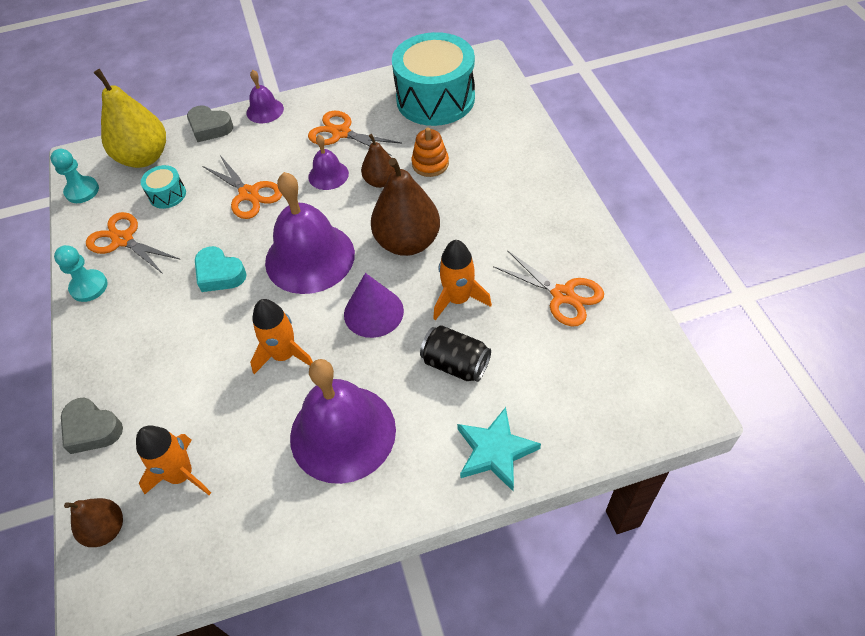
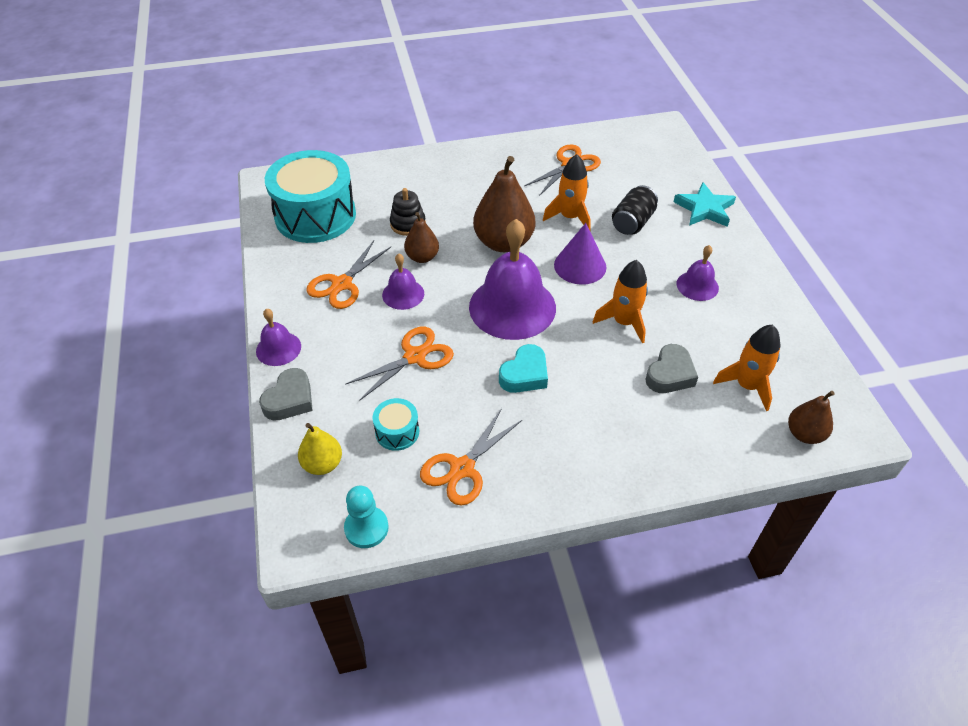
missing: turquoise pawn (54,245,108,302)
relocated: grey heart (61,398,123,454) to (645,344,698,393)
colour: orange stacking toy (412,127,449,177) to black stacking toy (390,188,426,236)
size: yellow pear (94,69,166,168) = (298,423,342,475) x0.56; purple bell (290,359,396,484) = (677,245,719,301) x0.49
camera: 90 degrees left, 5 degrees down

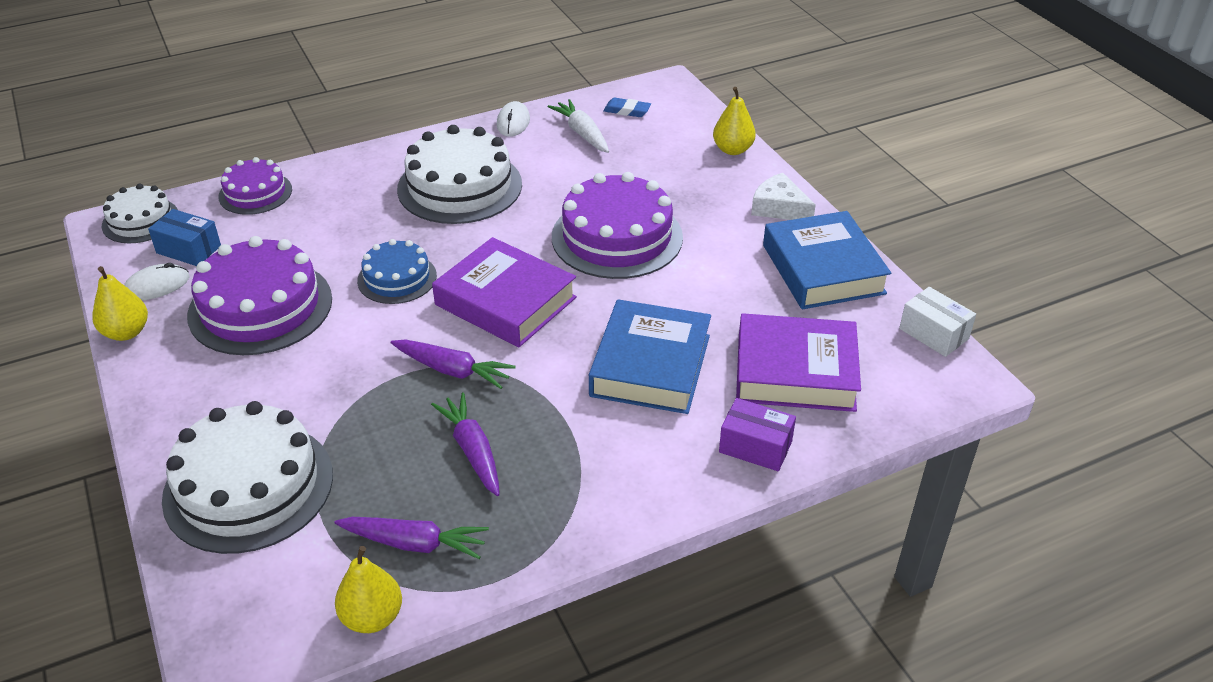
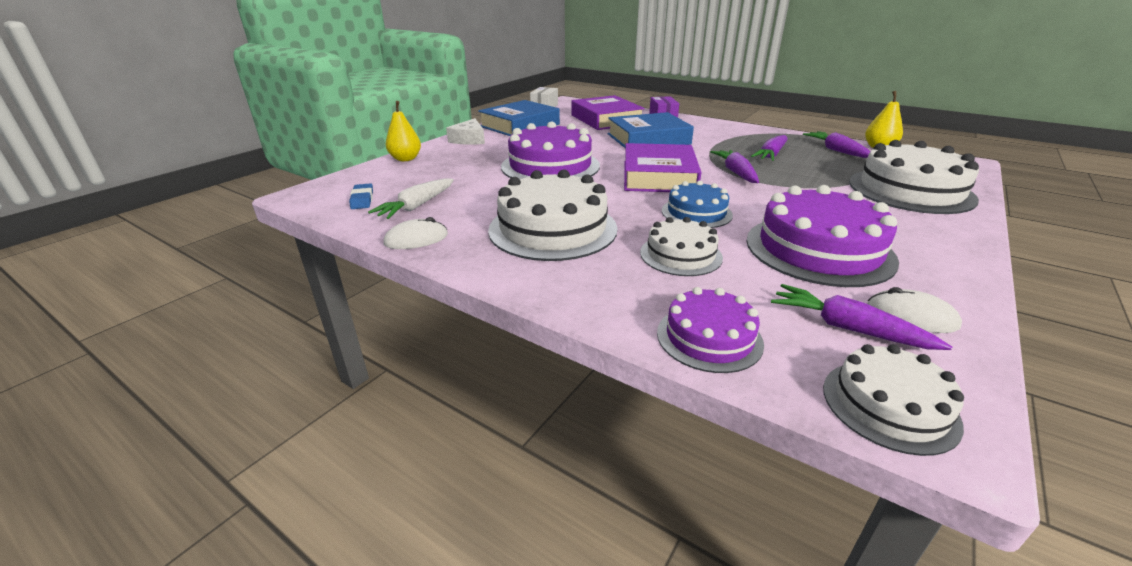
missing: yellow pear (92,266,148,341)
appeared: white cake (640,217,723,276)
exchanged: blue box (148,209,221,266) to purple carrot (771,284,952,350)
camera: 120 degrees left, 10 degrees down

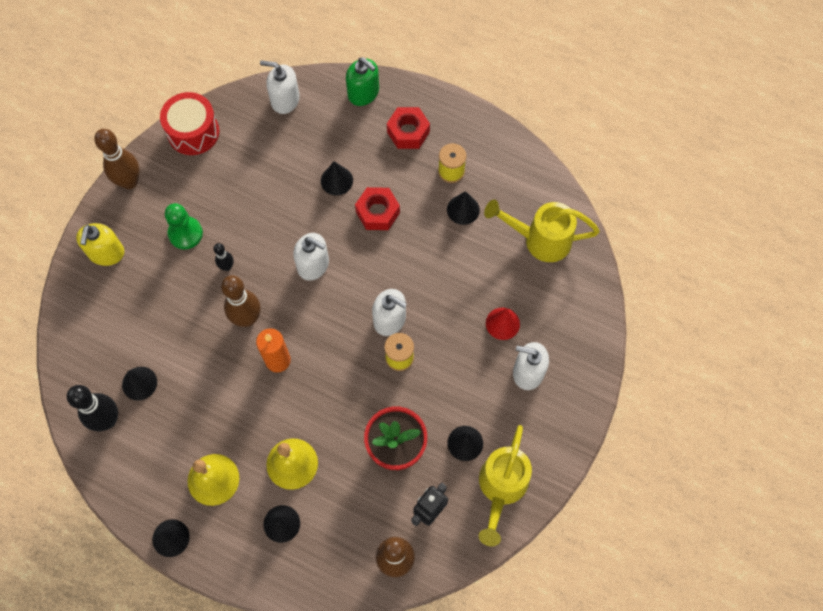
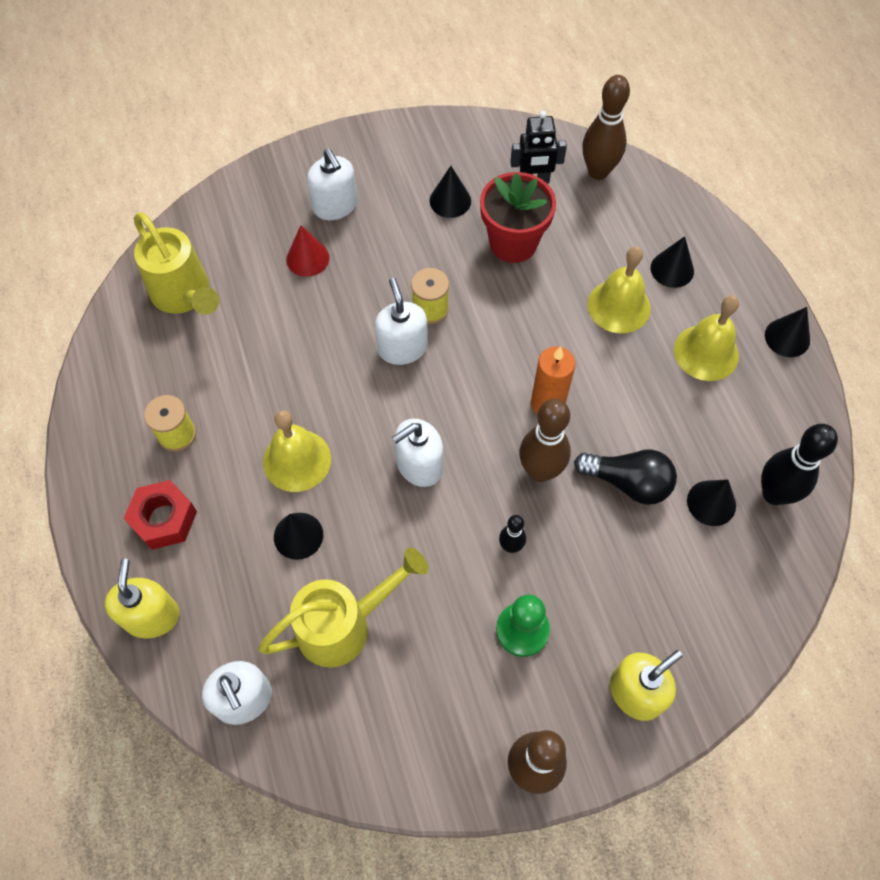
missing: red drum (160,92,219,155); black cone (447,191,480,225)
appeared: black light bulb (574,449,677,505)
relocated: yellow watering can (479,425,532,546) to (258,547,428,667)
exchanged: red nut (355,187,400,230) to yellow bell (263,410,331,492)
colour: green soap dispenser (346,57,379,106) to yellow soap dispenser (105,559,180,638)
spun: white soap dispenser (293,233,329,281) = (392,419,443,487) 105 degrees counterclockwise
camera: 135 degrees left, 5 degrees down

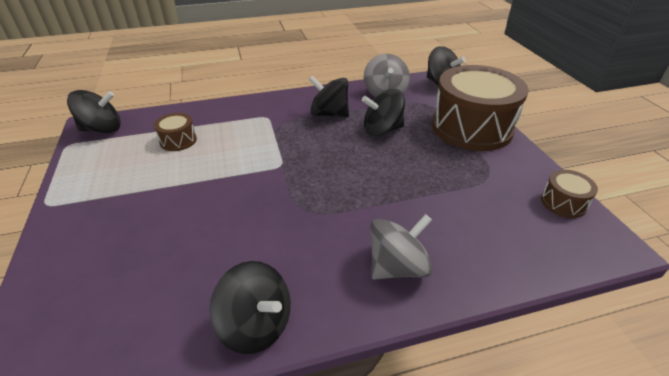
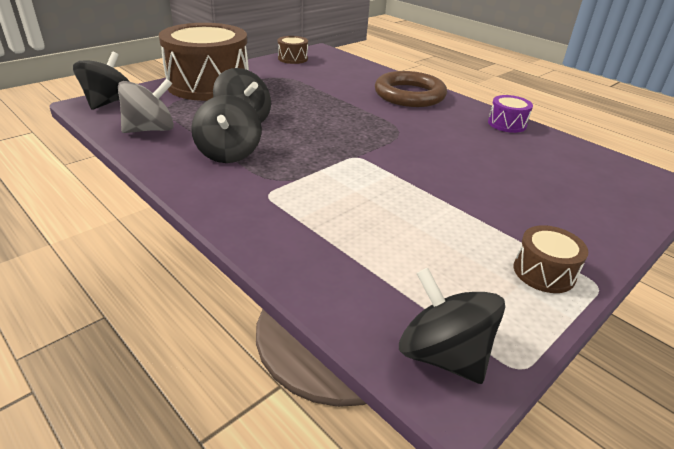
relocated: brown drum (154,113,197,151) to (514,225,588,293)
exchanged: grey spinning top (370,214,433,280) to brown ring (375,71,447,107); black spinning top (210,261,291,354) to purple drum (488,95,533,133)
camera: 120 degrees left, 5 degrees down

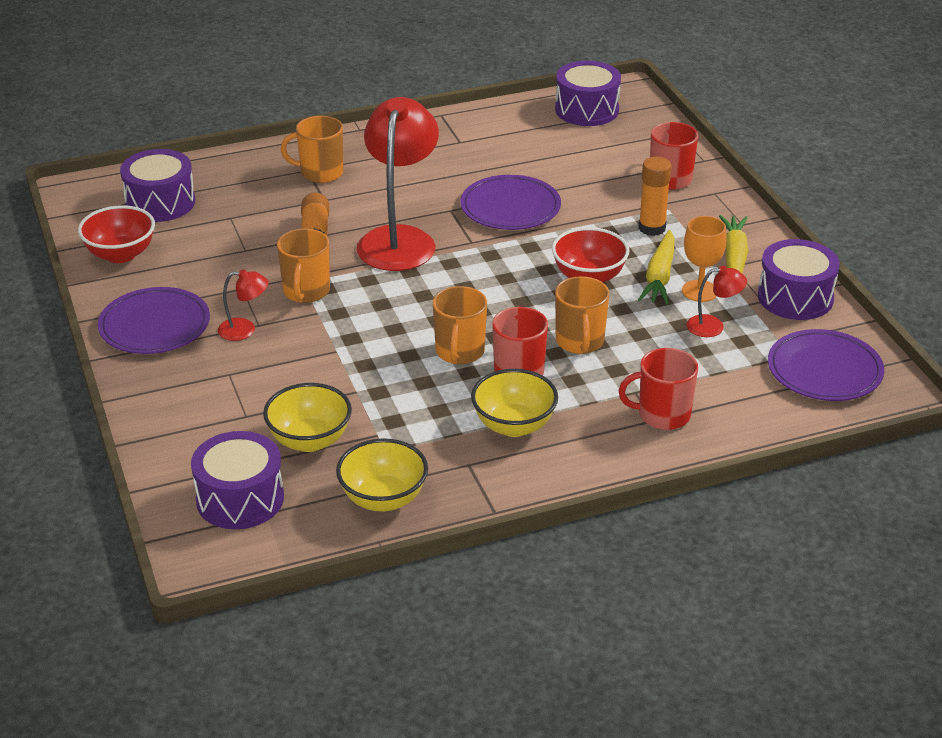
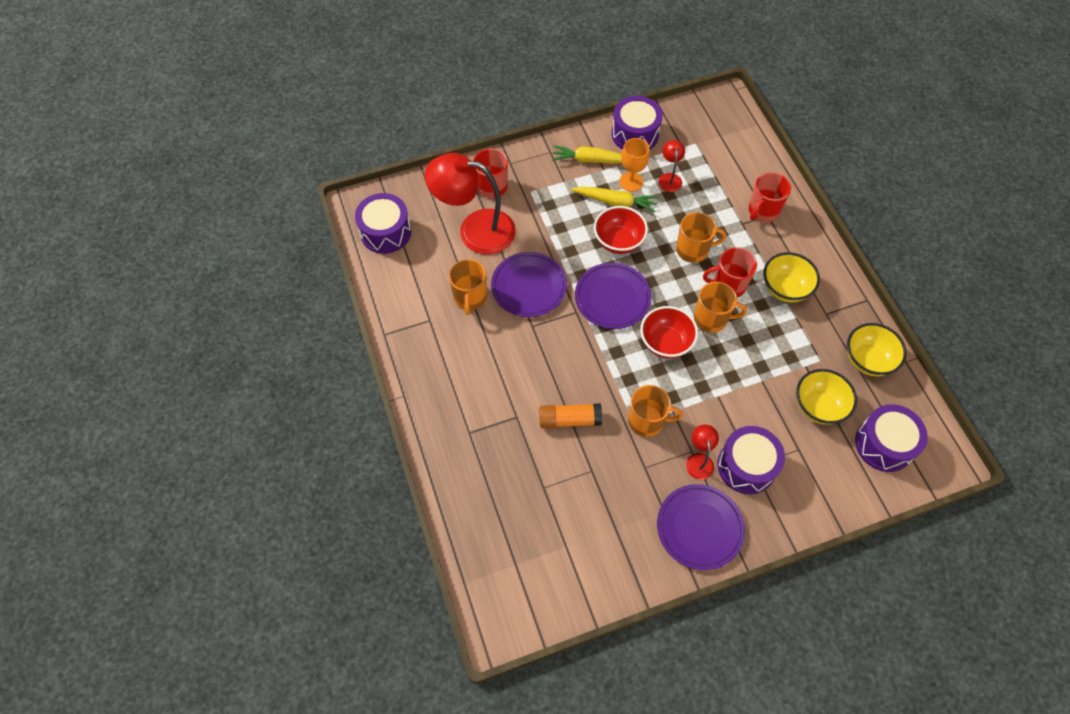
missing: orange glue stick (639,157,672,236)
relocated: red lamp (357,97,439,271) to (424,153,516,255); orange mug (281,116,343,183) to (449,259,487,315); purple drum (120,149,195,222) to (718,426,785,494); red bowl (78,205,155,263) to (640,306,698,359); purple plate (768,329,884,401) to (575,263,652,329)
spun: red mug (619,348,698,430) = (749,172,791,222) 45 degrees clockwise
camera: 90 degrees left, 25 degrees up

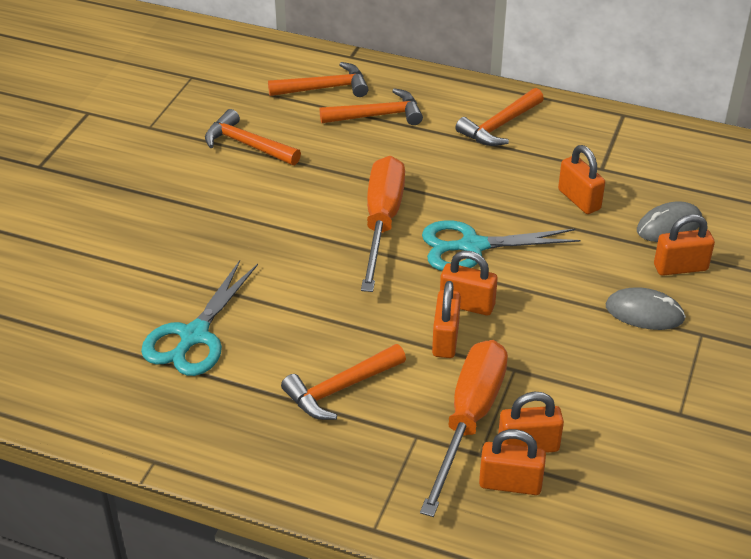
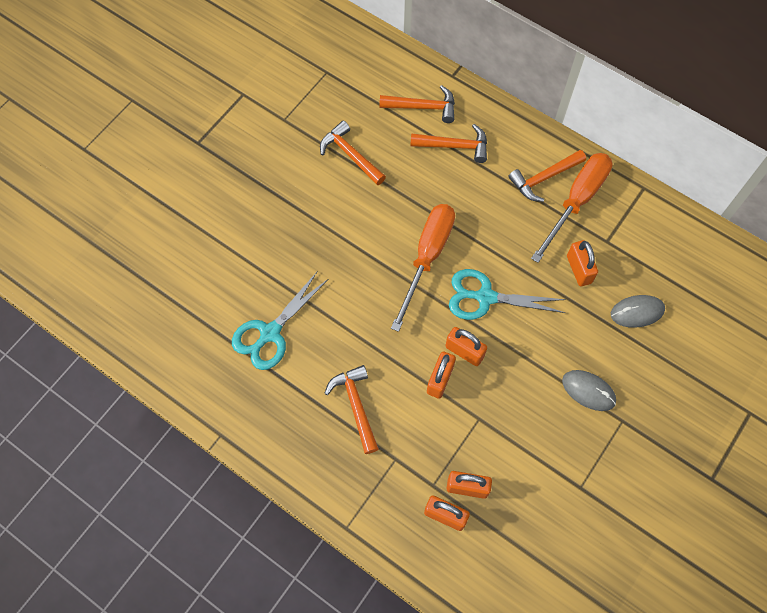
missing: orange padlock (654,214,715,276)
relocated: orange screwdriver (420,340,508,517) to (531,153,612,263)
spun: orange hammer (281,344,406,420) = (324,365,379,454) 90 degrees clockwise
camera: 15 degrees right, 25 degrees up

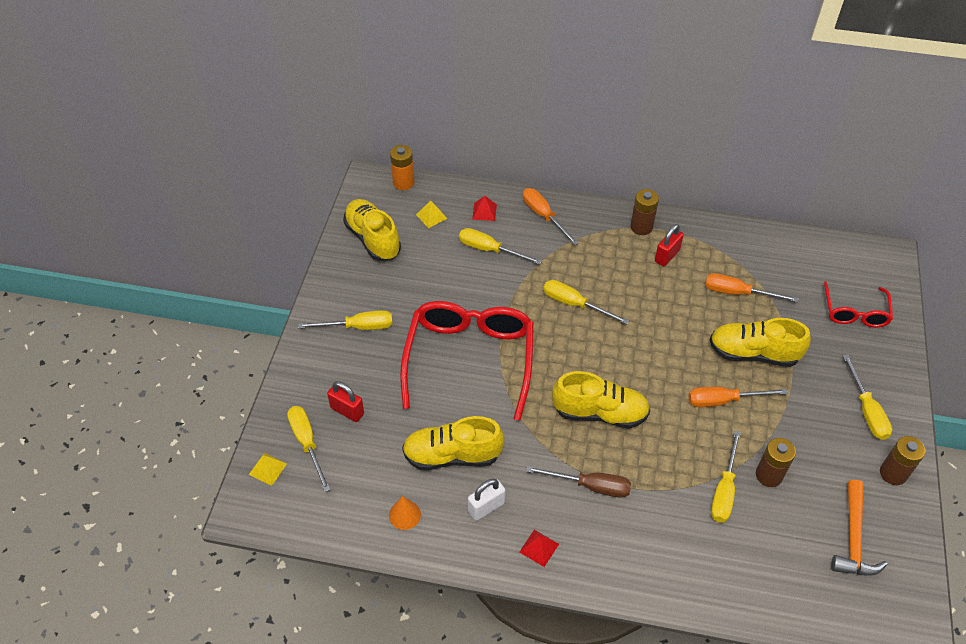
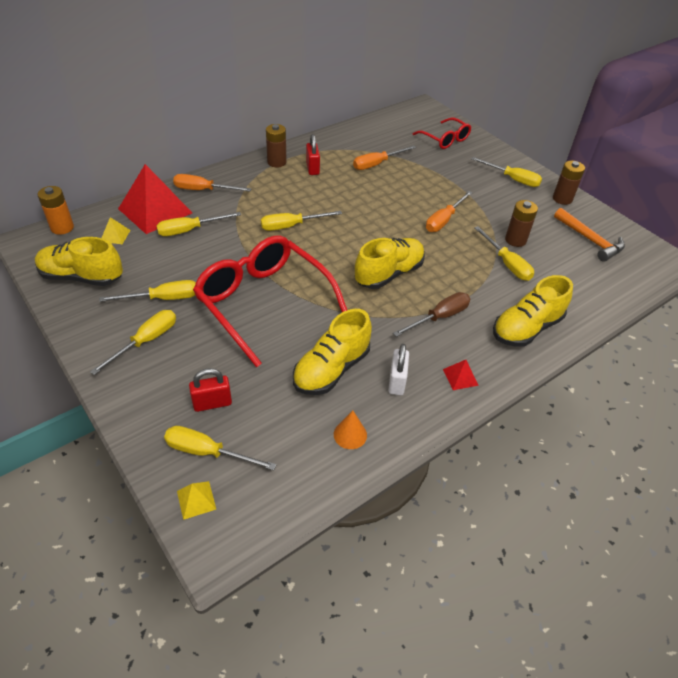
appeared: yellow screwdriver (99,280,196,302)
relocated: yellow shoe (710,318,811,367) to (493,275,573,347)
size: red pyramid (472,196,497,221) = (118,164,192,234) x2.42
camera: 50 degrees left, 5 degrees down

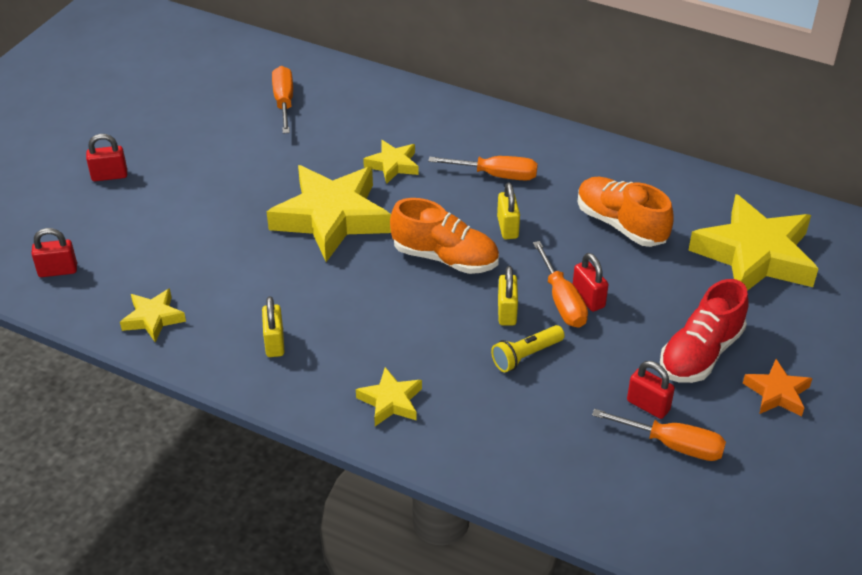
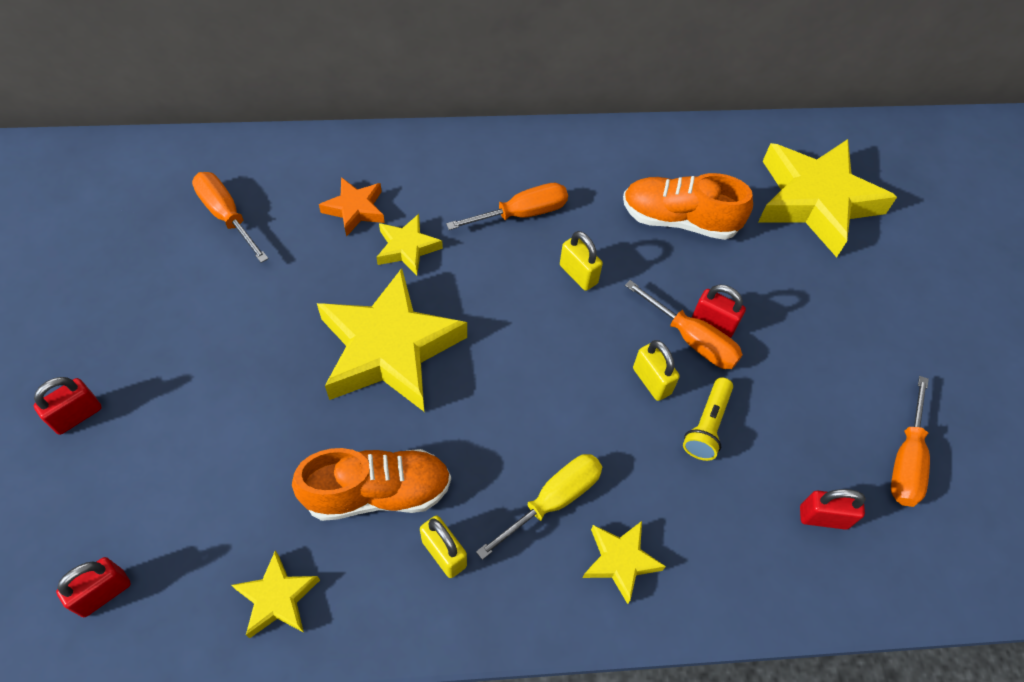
missing: red shoe (660,279,749,383)
appeared: yellow screwdriver (476,454,602,560)
relocated: orange shoe (390,198,499,274) to (292,448,451,521); orange star (743,359,812,417) to (319,177,385,237); red padlock (627,361,675,419) to (800,489,866,530)
spun: orange screwdriver (592,409,726,461) = (891,376,930,507) 120 degrees clockwise
camera: 35 degrees left, 15 degrees up

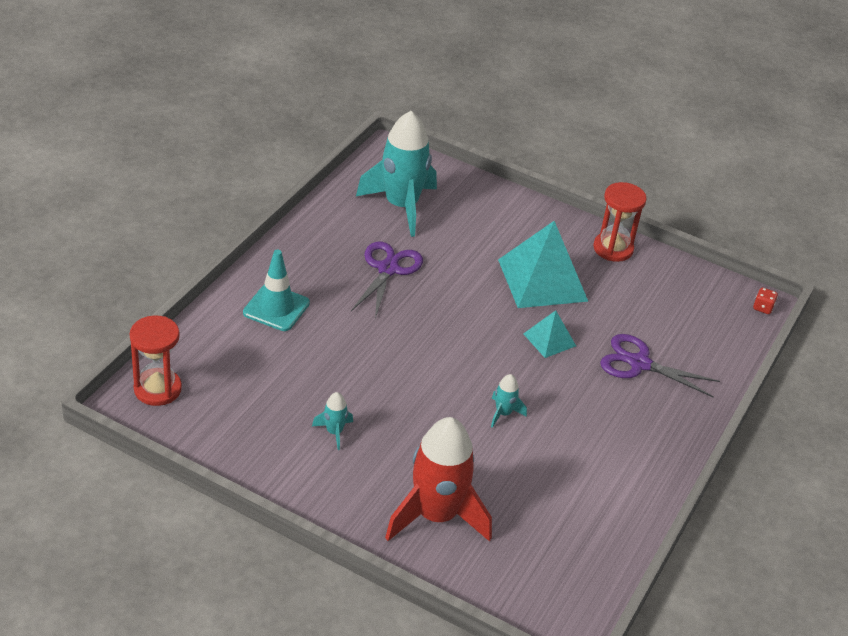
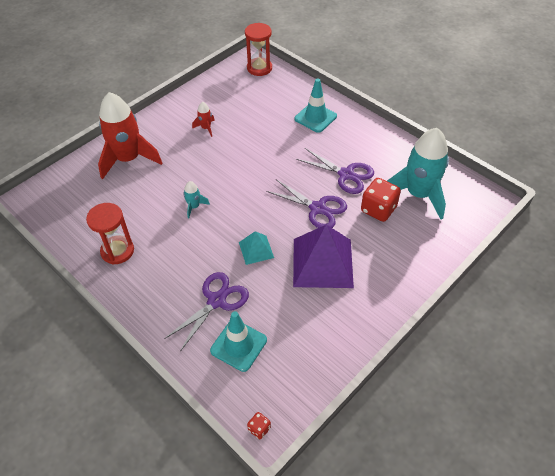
appeared: red dice (361,178,401,222); purple scissors (266,179,347,228); turquoise traffic cone (210,311,267,372)
relocated: red hourglass (593,182,647,262) to (86,203,134,264)
colour: turquoise pyramid (498,221,589,308) to purple pyramid (293,225,354,288); turquoise rocket (312,392,353,450) to red rocket (192,102,215,137)
camera: 110 degrees right, 10 degrees up

